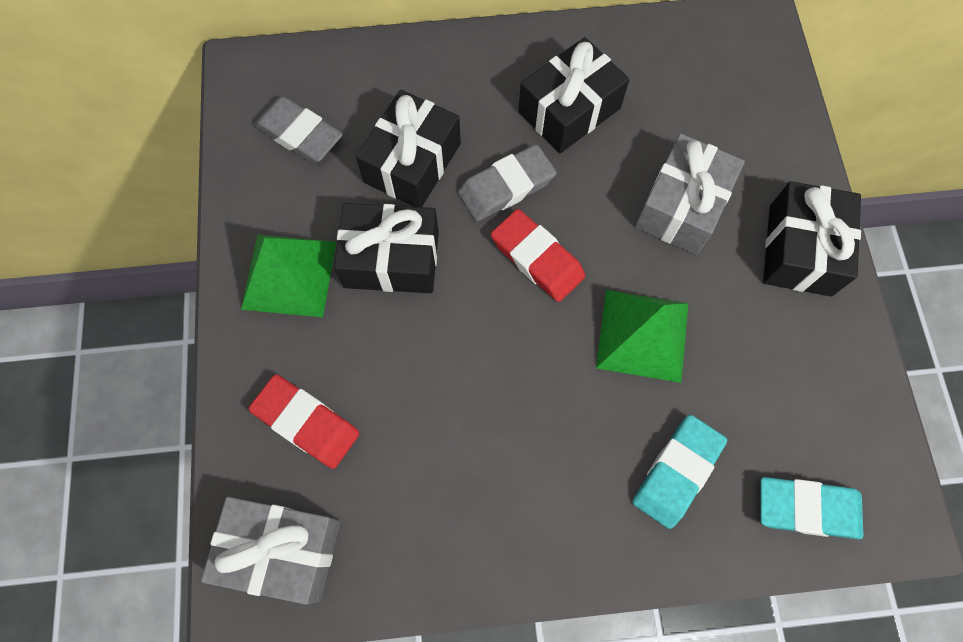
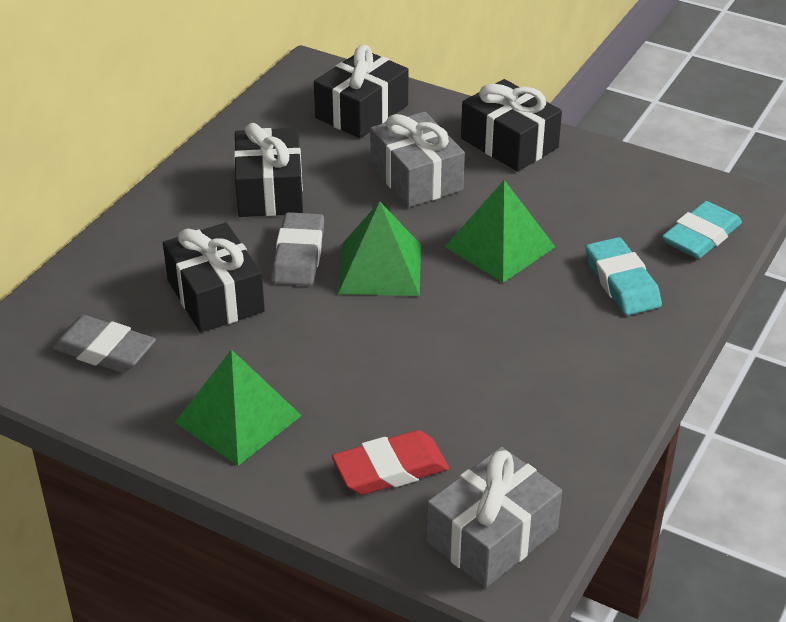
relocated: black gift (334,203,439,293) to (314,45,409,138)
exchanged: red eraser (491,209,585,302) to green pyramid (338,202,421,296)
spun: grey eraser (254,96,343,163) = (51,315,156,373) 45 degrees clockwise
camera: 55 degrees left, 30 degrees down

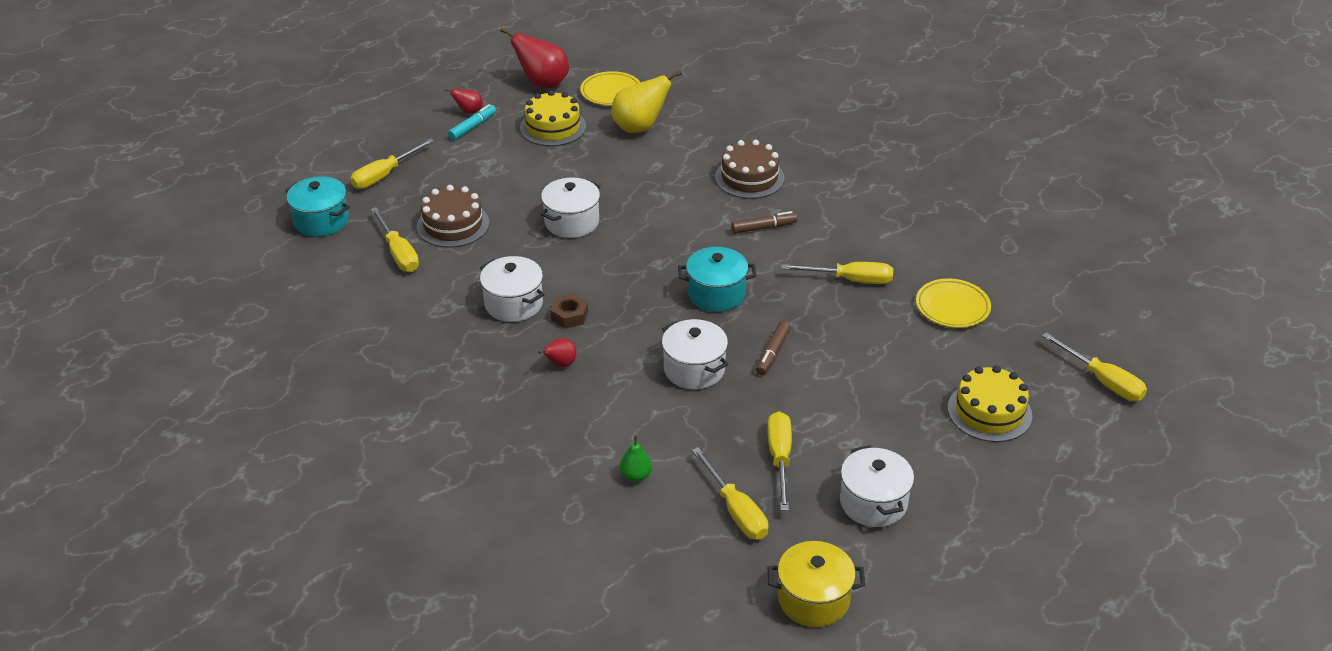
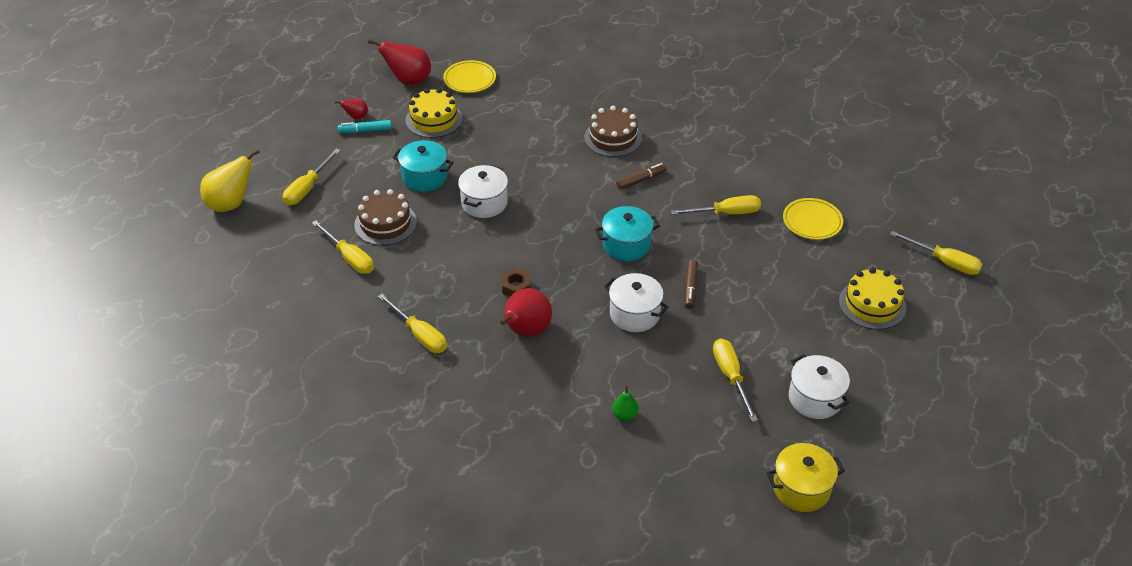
missing: white pot (480,256,544,322)
relocated: yellow pear (611,70,682,133) to (200,149,260,212); turquoise pot (285,176,350,237) to (392,140,453,192); yellow screwdriver (692,447,769,539) to (378,293,447,353)
spun: turquoise marker (448,104,496,140) = (338,120,392,133) 120 degrees counterclockwise
size: red pear (538,338,577,368) = (500,288,552,337) x1.95
camera: 15 degrees left, 5 degrees up

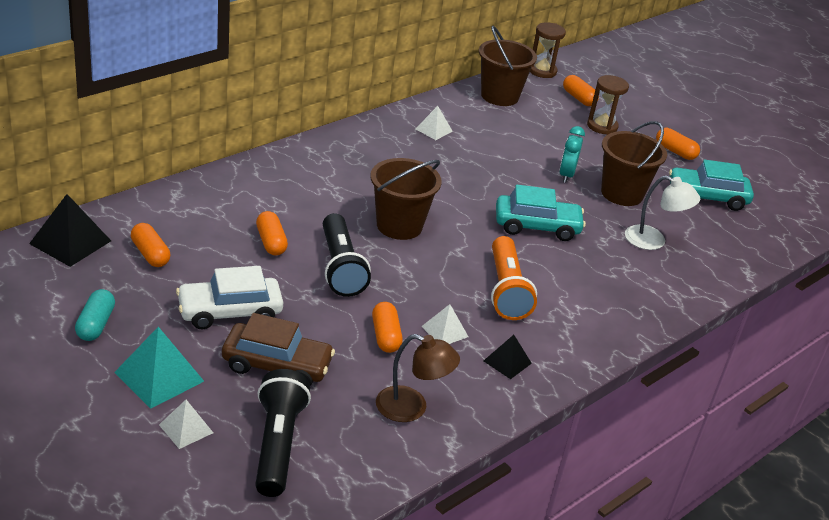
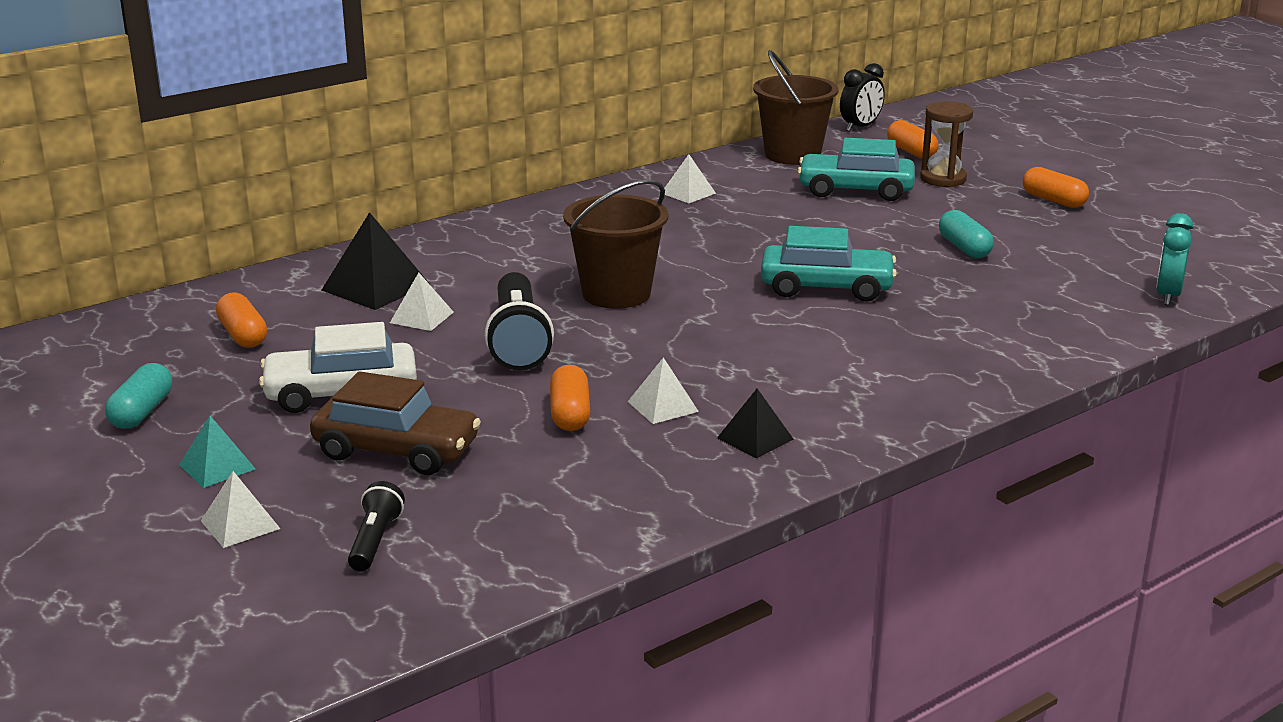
missing: white lamp (625,175,700,250); orange flashlight (491,236,537,320); brown lamp (376,334,460,422)
relocated: turquoise clock (559,126,585,183) to (1156,213,1193,305); turquoise car (669,159,754,211) to (798,138,915,201); black pyramid (29,194,111,267) to (322,212,430,310)
exchanged: brown hourglass (530,22,566,78) to black clock (840,63,885,132); brown bucket (601,121,667,206) to turquoise capsule (939,210,994,258); orange capsule (256,211,288,255) to white pyramid (390,273,454,331)
size: turquoise pyramid (114,327,204,409) = (179,416,256,488) x0.59; black flashlight (255,369,311,497) = (348,481,405,572) x0.53
camera: 10 degrees right, 10 degrees down

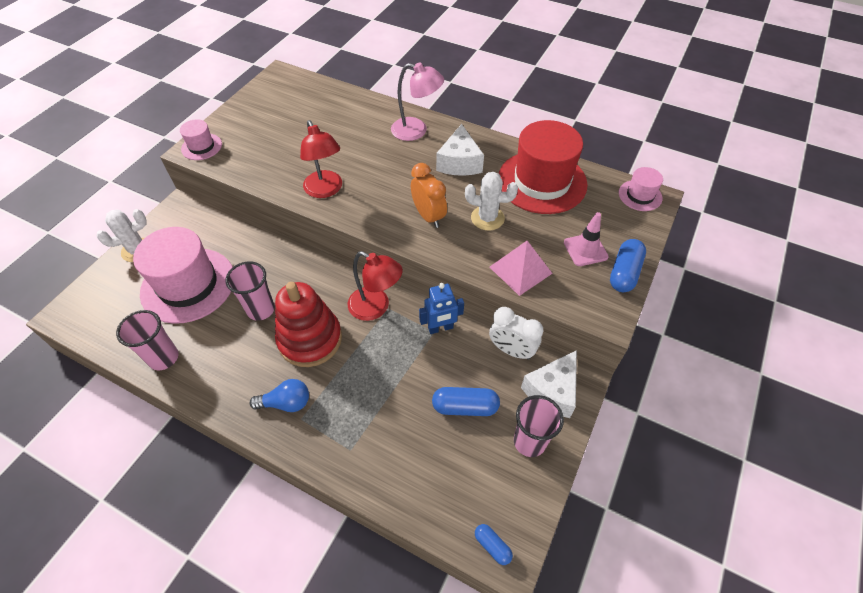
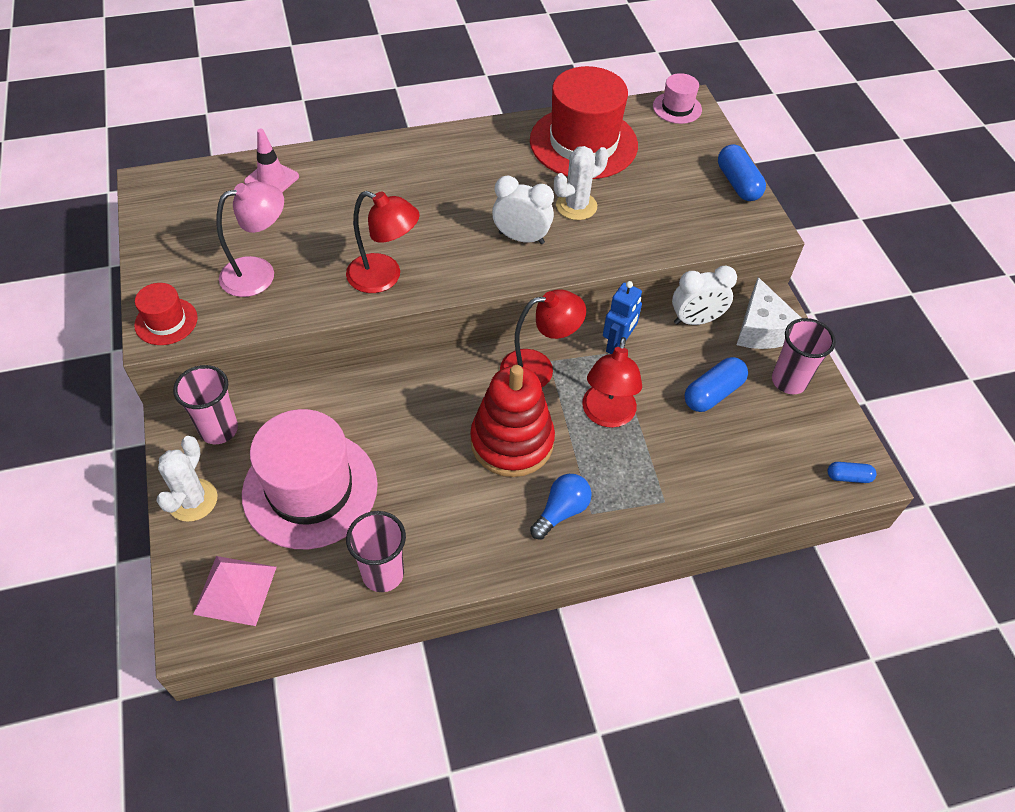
missing: white cheese (436,124,484,176)
appeared: red lamp (582,337,642,428)
relocated: pink lamp (391,62,444,141) to (217,182,284,297); pink traffic cone (564,212,609,266) to (244,129,299,192); pink pyramid (490,241,553,296) to (193,556,277,626); pink cup (225,261,275,321) to (173,365,238,444)
colour: pink hat (180,119,222,160) to red hat (134,283,198,345); orange clock (411,163,447,228) to white clock (492,175,554,244)
camera: 45 degrees left, 0 degrees up

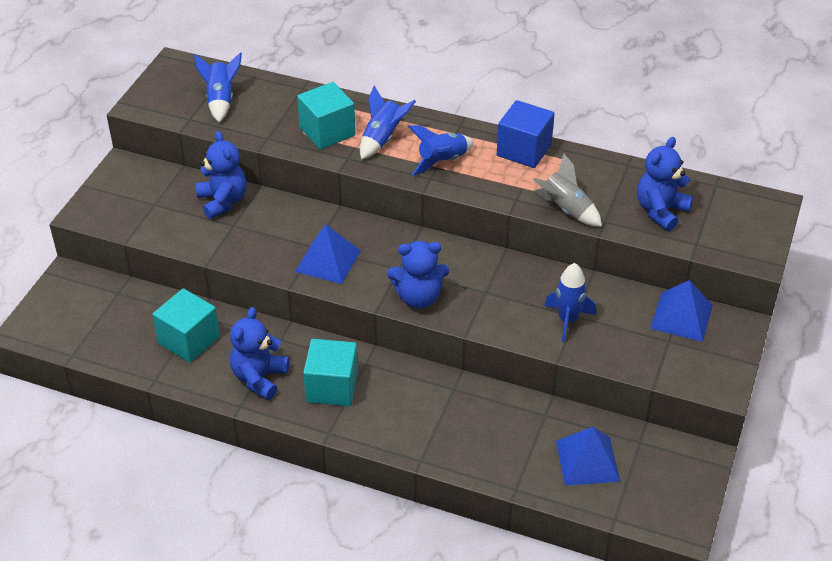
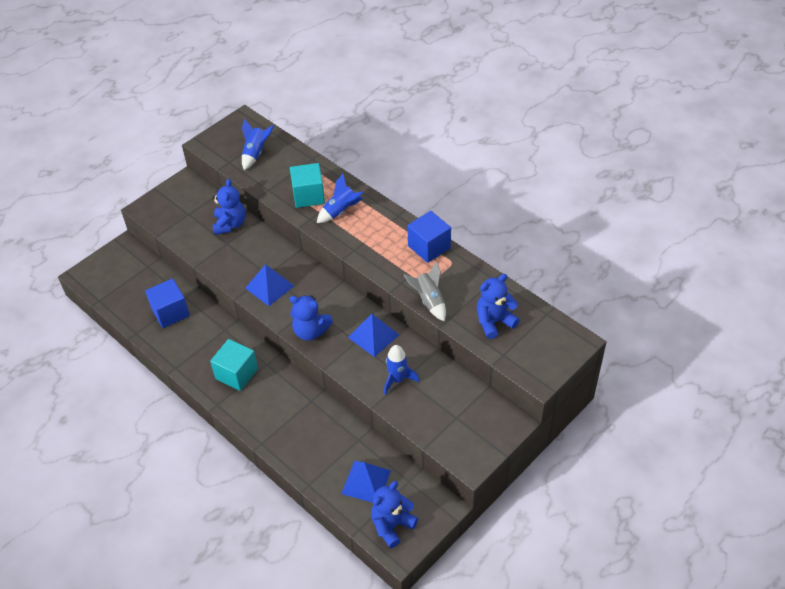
missing: blue rocket (408,125,474,176)
relocated: blue pyramid (650,280,713,342) to (348,314,399,357); blue teddy bear (230,307,289,400) to (371,481,418,548)
colour: turquoise cube (152,288,220,363) to blue cube (145,279,190,328)
camera: 25 degrees right, 5 degrees up

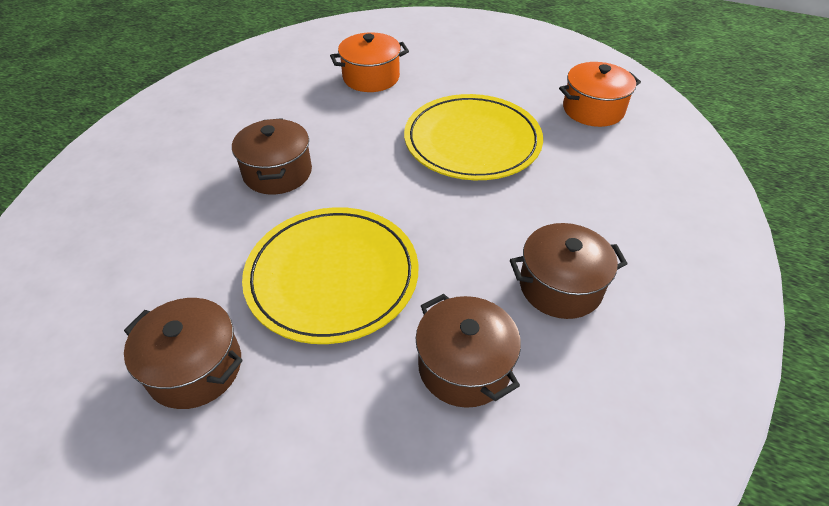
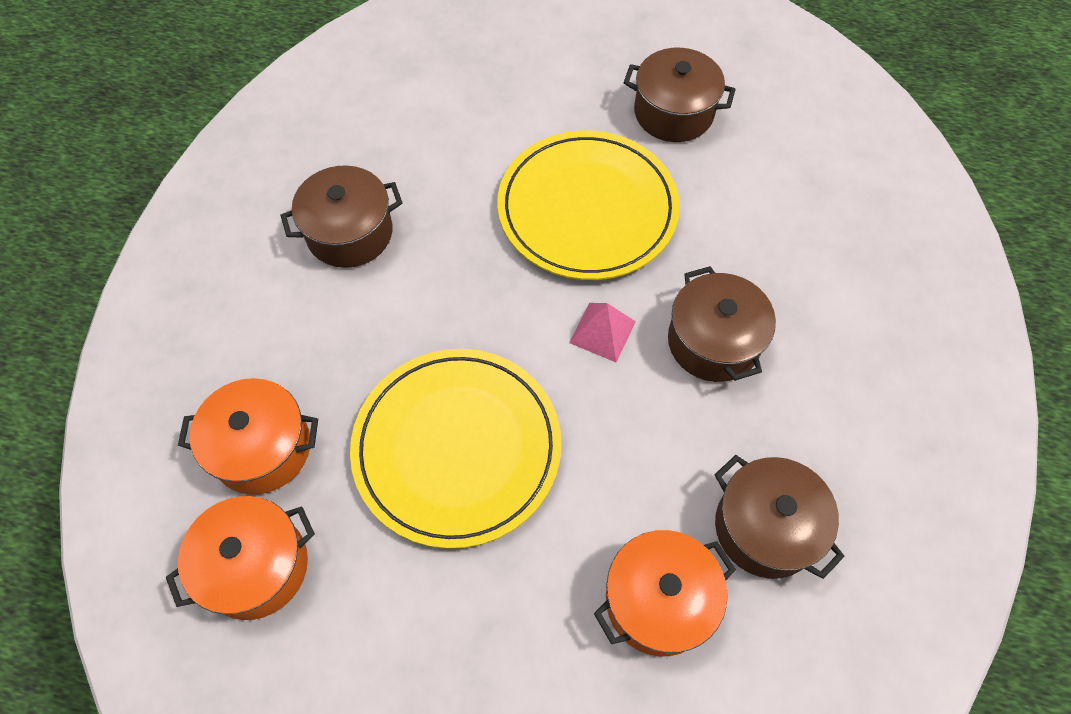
appeared: pink pyramid (569,303,636,362); orange pot (178,378,318,495)
relocated: brown pot (416,294,521,408) to (715,455,844,579)
camera: 170 degrees right, 15 degrees up

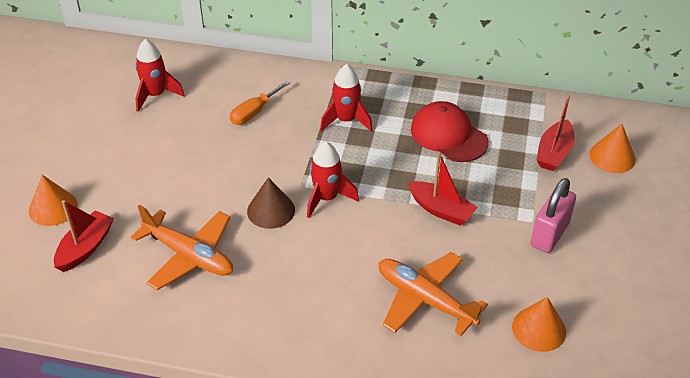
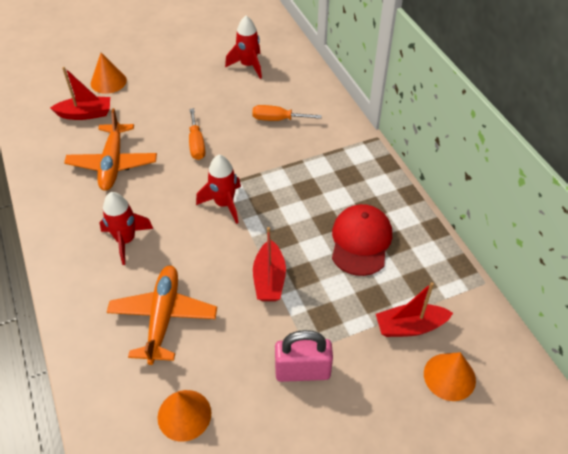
missing: brown cone (247,177,295,229)
appeared: orange screwdriver (189,108,205,160)
relocated: red rocket (320,64,373,132) to (99,192,154,265)
camera: 55 degrees right, 5 degrees up

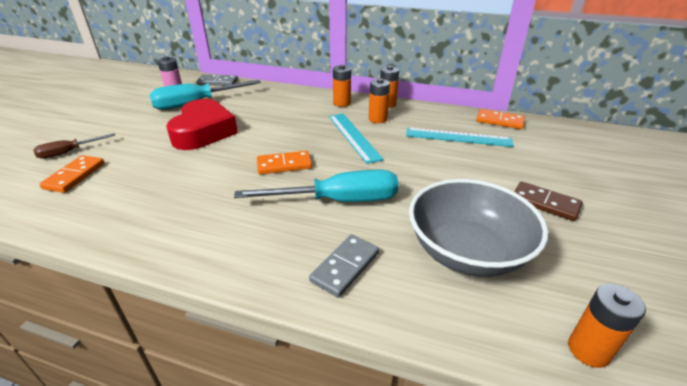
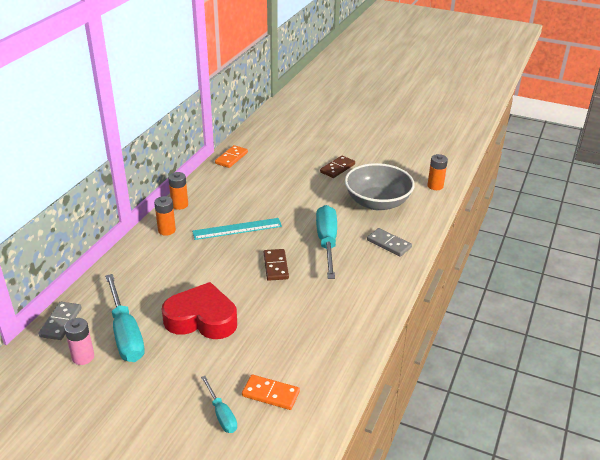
missing: orange battery (369,78,390,123); turquoise ruler (406,128,514,147)
colour: brown screwdriver (33,133,115,159) to turquoise screwdriver (201,376,237,433); orange domino (257,151,312,174) to brown domino (264,249,289,281)
camera: 85 degrees left, 0 degrees up

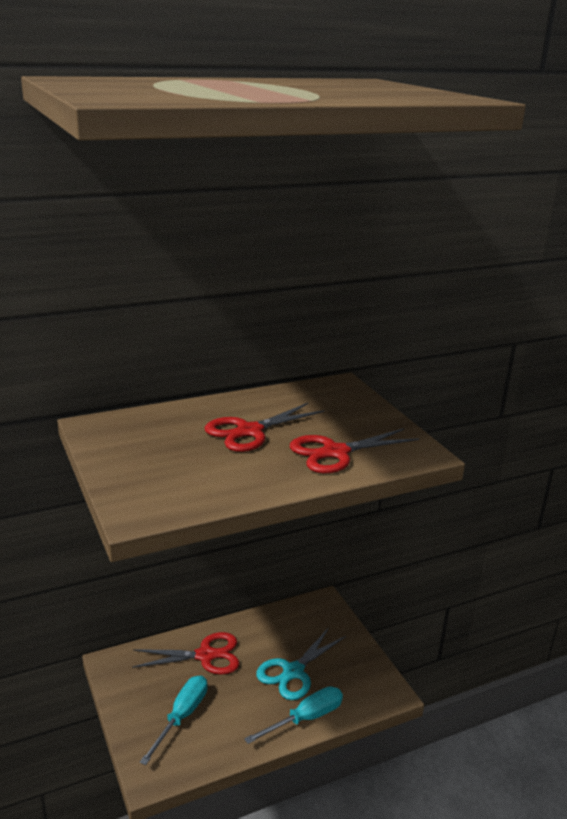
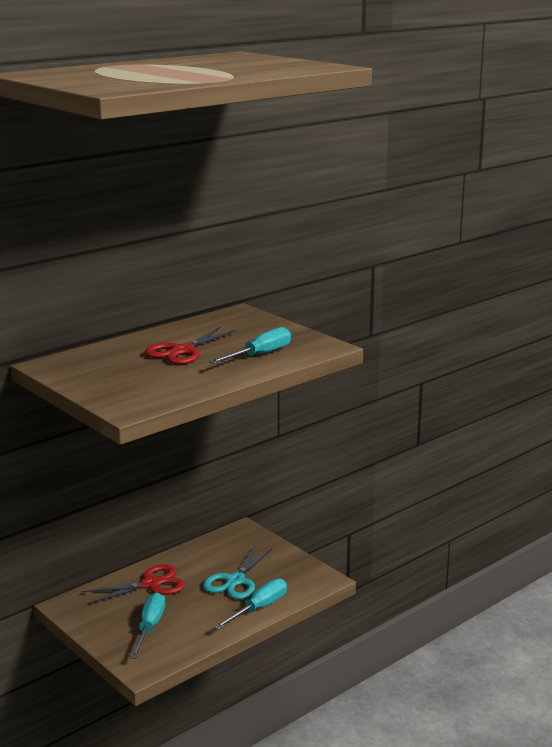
exchanged: red scissors (290,428,419,473) to turquoise screwdriver (209,327,291,364)
camera: 15 degrees left, 5 degrees down

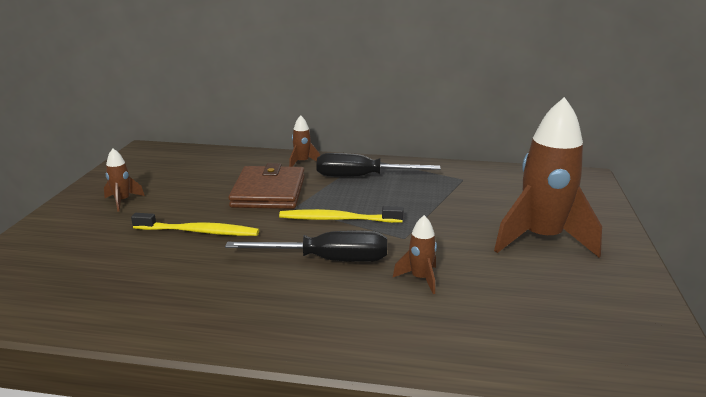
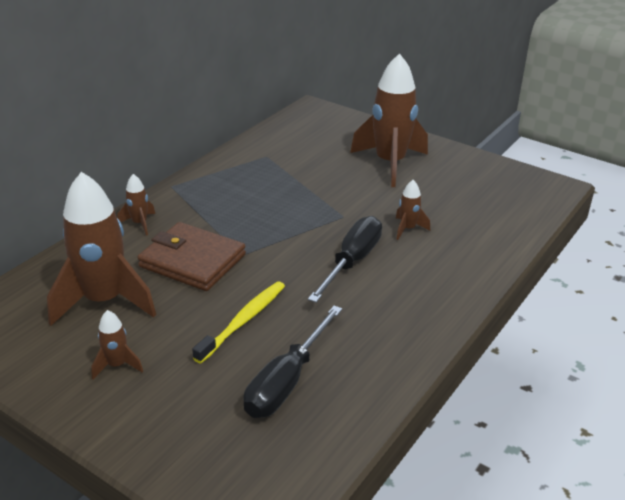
missing: yellow toothbrush (279,206,404,223)
appeared: brown rocket (47,172,156,326)
relocated: black screwdriver (316,153,441,177) to (243,306,342,418)
camera: 65 degrees left, 10 degrees up

